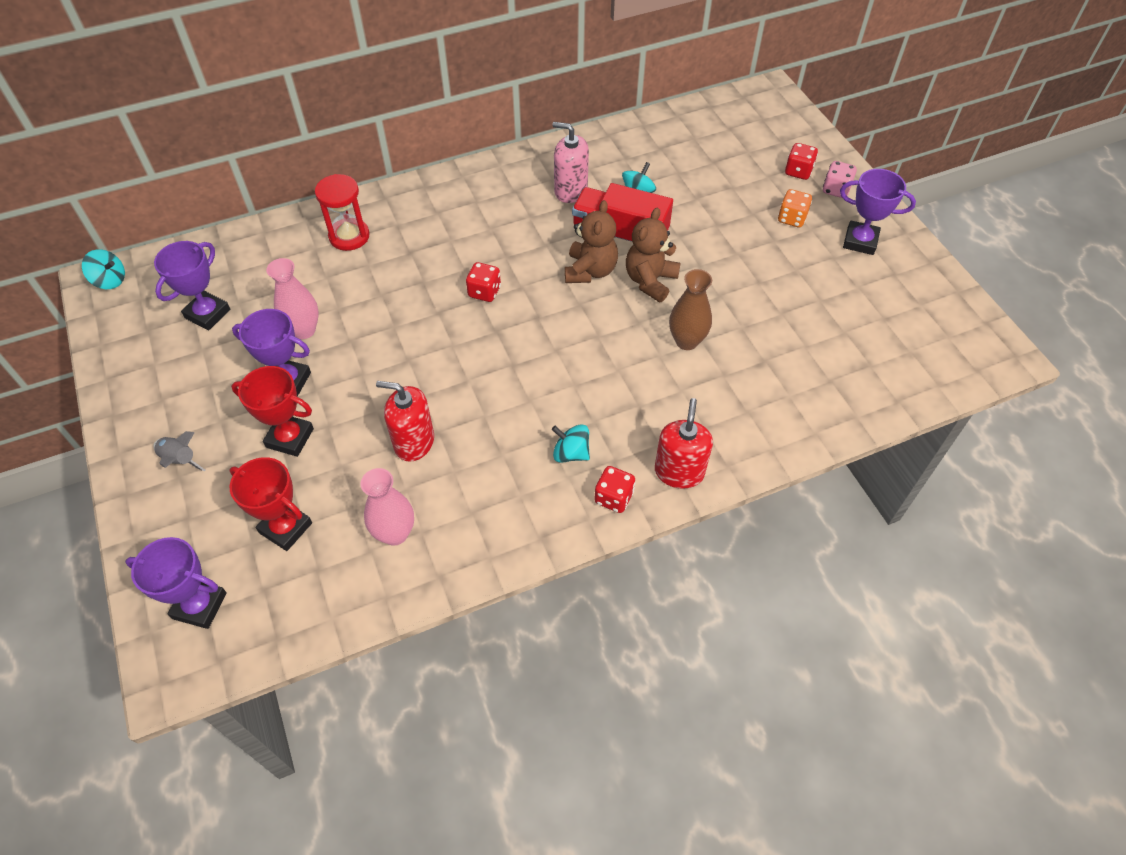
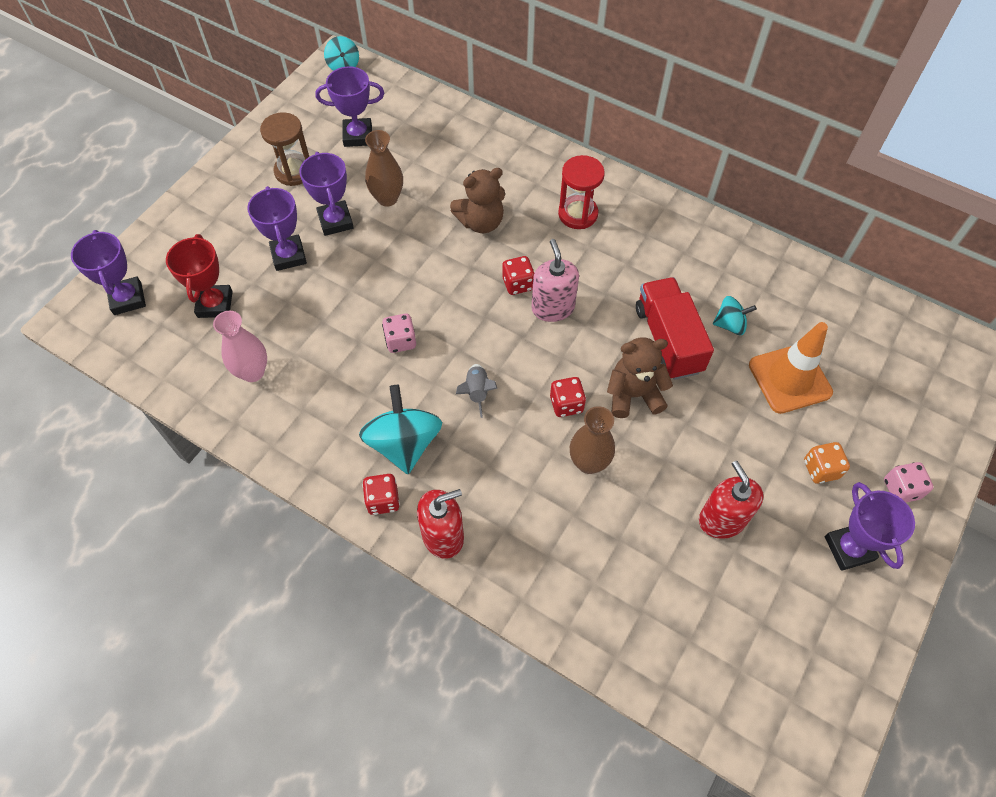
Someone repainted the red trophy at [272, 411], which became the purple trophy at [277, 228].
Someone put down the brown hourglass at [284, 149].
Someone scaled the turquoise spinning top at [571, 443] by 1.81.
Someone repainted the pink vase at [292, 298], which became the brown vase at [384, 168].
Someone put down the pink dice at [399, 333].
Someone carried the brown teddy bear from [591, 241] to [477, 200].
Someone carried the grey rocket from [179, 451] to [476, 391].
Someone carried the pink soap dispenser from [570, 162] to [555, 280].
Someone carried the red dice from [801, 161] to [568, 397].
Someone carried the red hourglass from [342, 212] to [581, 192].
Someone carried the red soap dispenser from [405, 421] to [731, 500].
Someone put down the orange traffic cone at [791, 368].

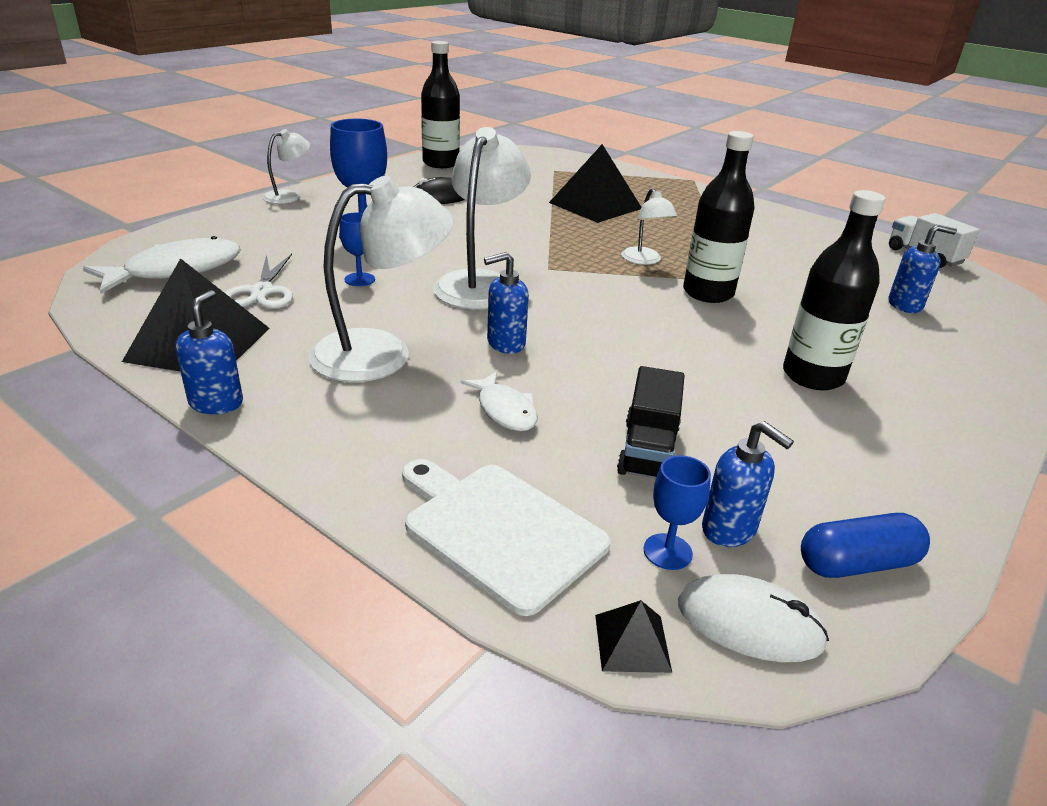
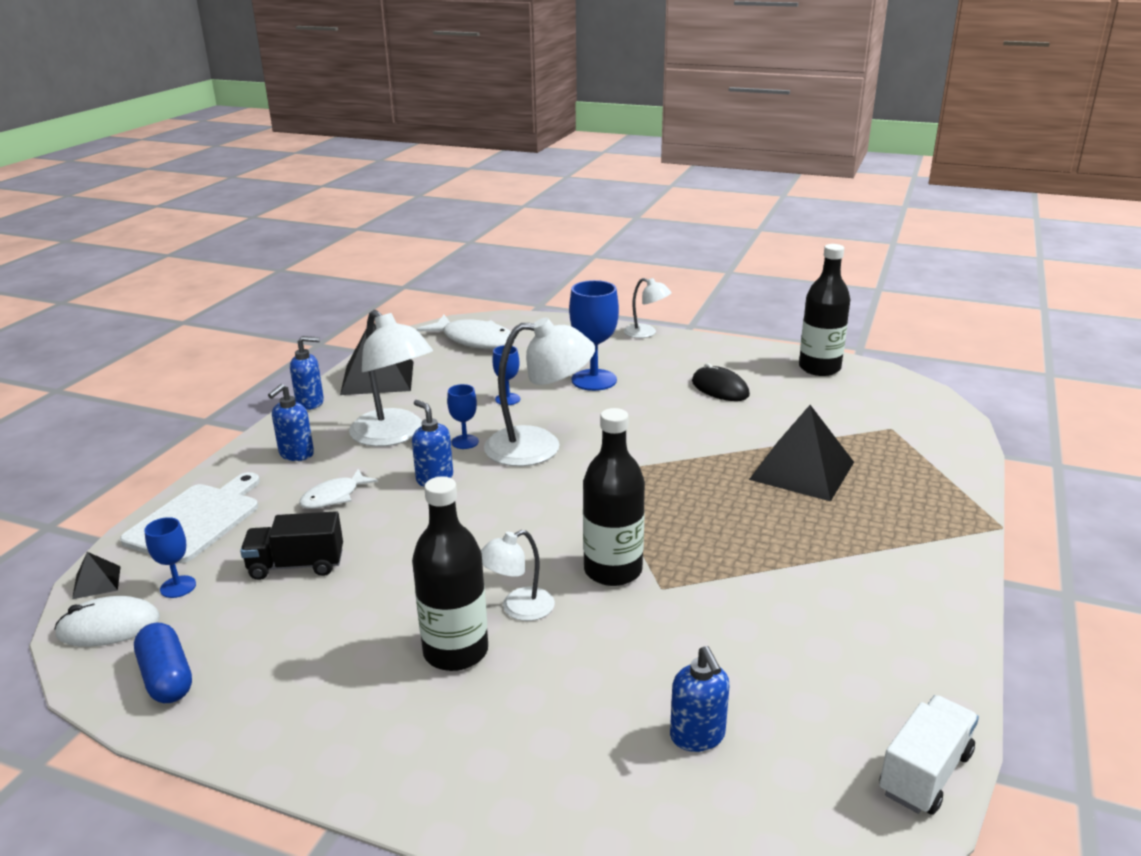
Someone rotated the white mouse at [753, 618] by 75 degrees clockwise.
Someone carried the blue soap dispenser from [748, 484] to [291, 422].
Someone put down the blue goblet at [463, 416].
Someone carried the white lamp from [649, 226] to [518, 575].
Someone took away the white scissors at [259, 281].

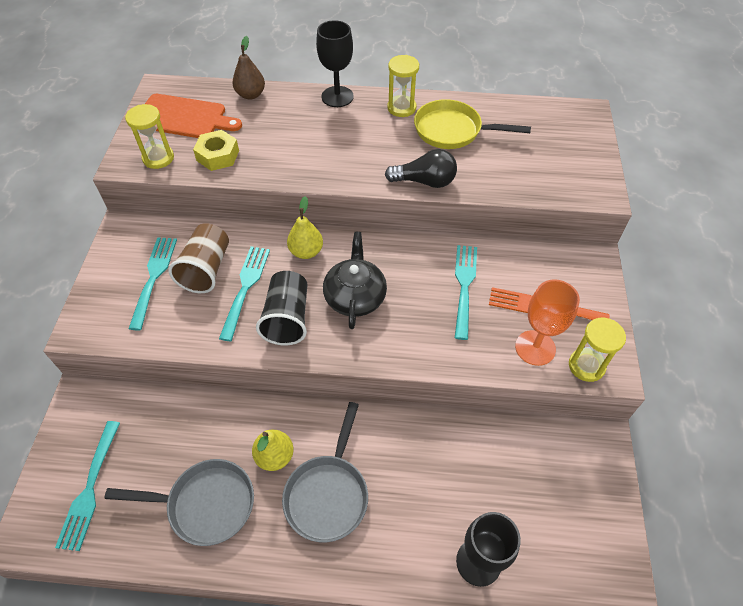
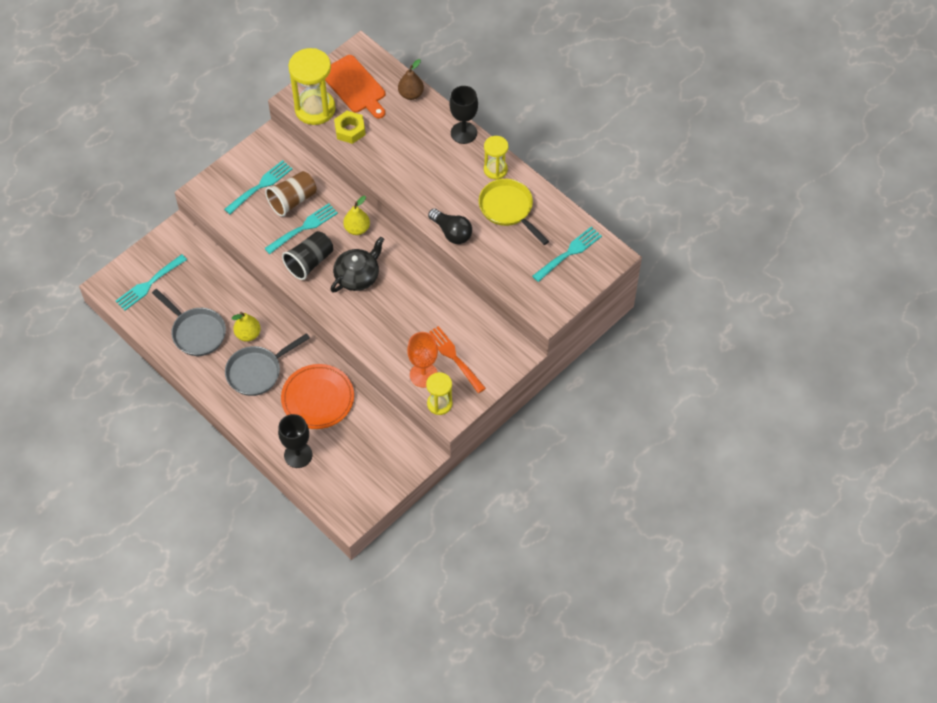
Someone put down the orange plate at [317, 396].
Someone scaled the yellow hourglass at [149, 136] by 1.74.
Someone carried the turquoise fork from [466, 292] to [567, 254].

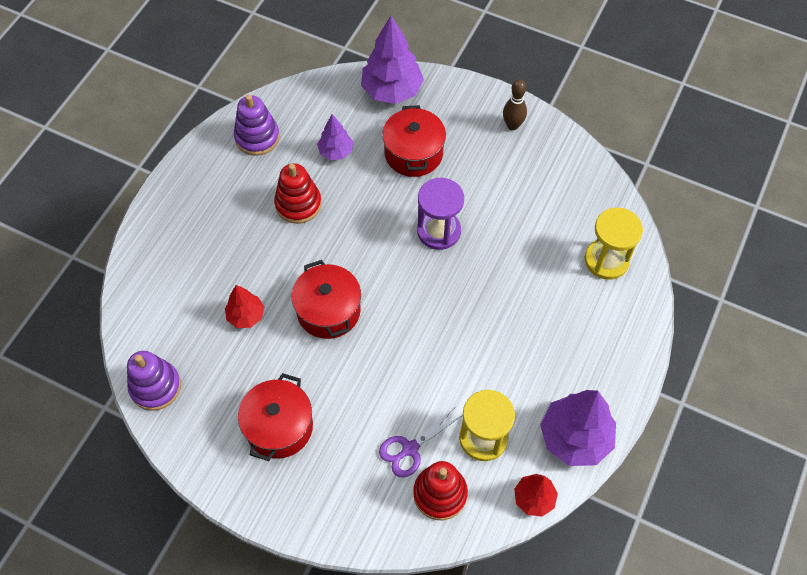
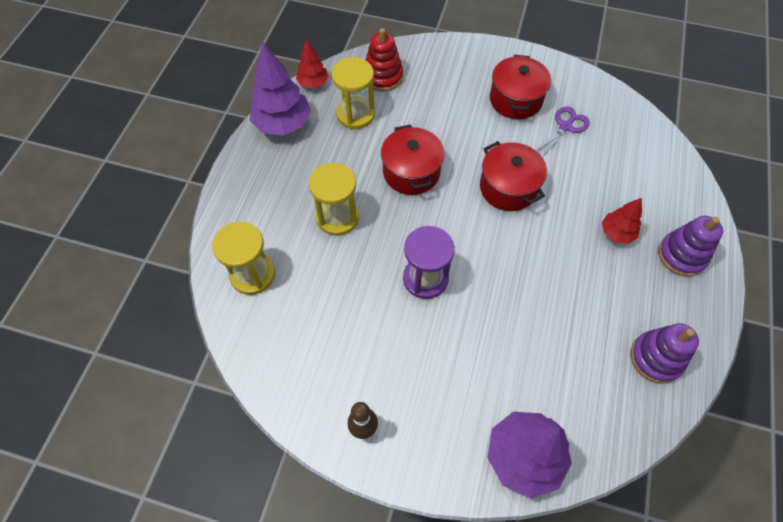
Someone put down the yellow hourglass at [334, 199].
Someone carried the red pot from [414, 141] to [412, 159].
Someone carried the purple scissors from [421, 443] to [563, 132].
Someone carried the red tree from [244, 306] to [622, 221].
Someone carried the purple stacking toy from [154, 381] to [690, 246].
Someone took away the red stacking toy at [298, 193].
Someone took away the purple tree at [335, 137].

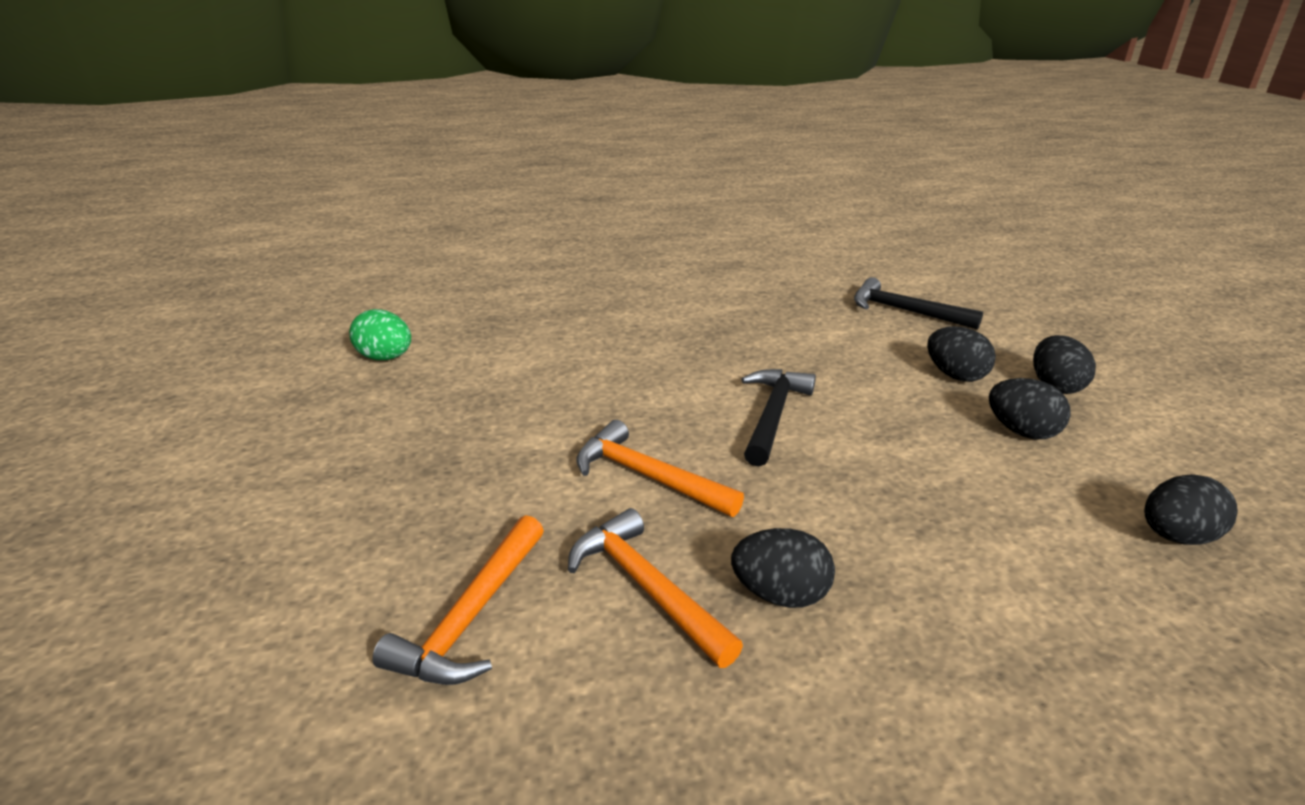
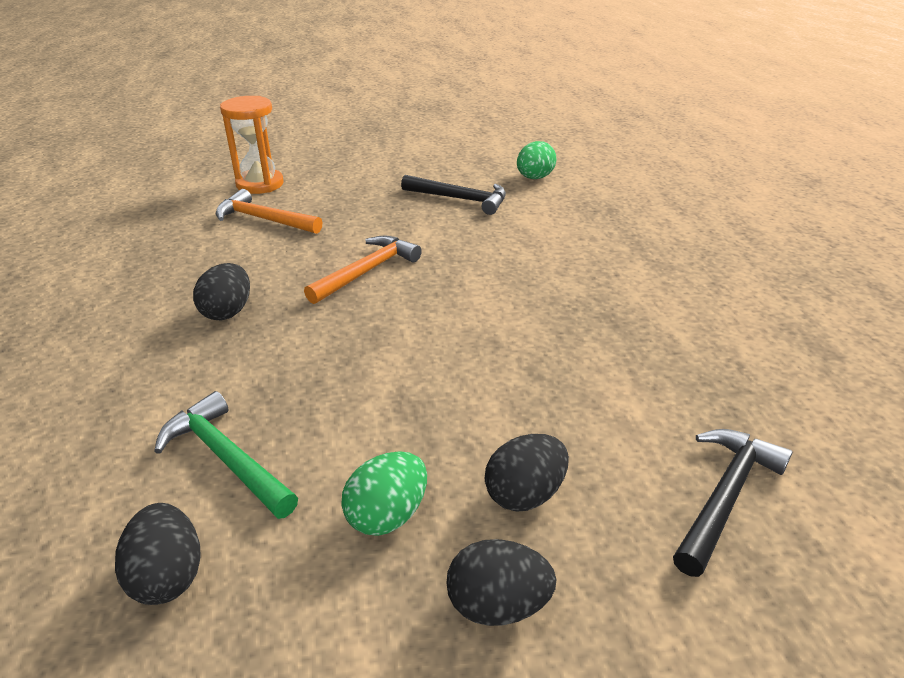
Someone put down the green hammer at [226, 455].
Someone put down the orange hourglass at [252, 145].
Someone repainted the black egg at [1030, 408], which became the green egg at [384, 493].
Someone carried the black hammer from [778, 417] to [453, 195].
Someone took away the orange hammer at [655, 588].

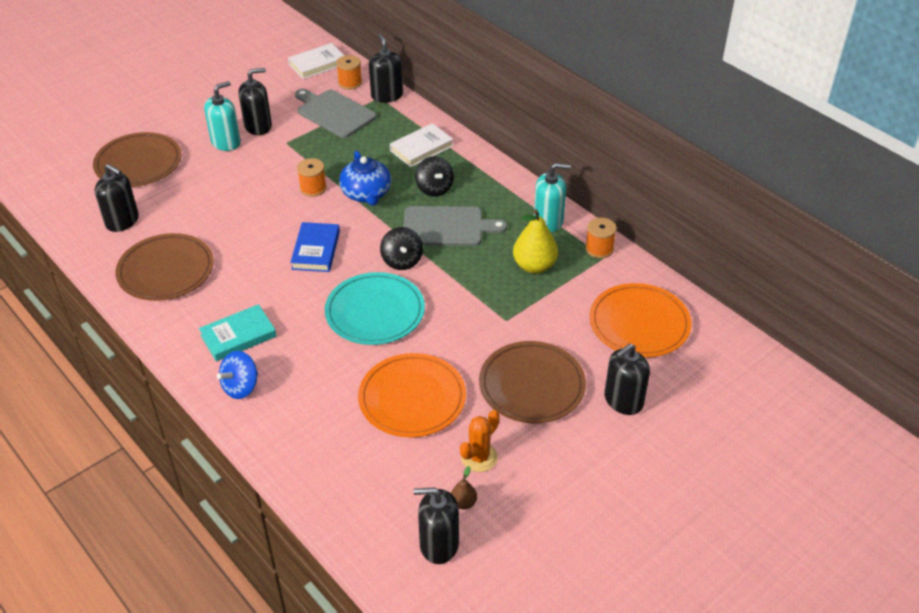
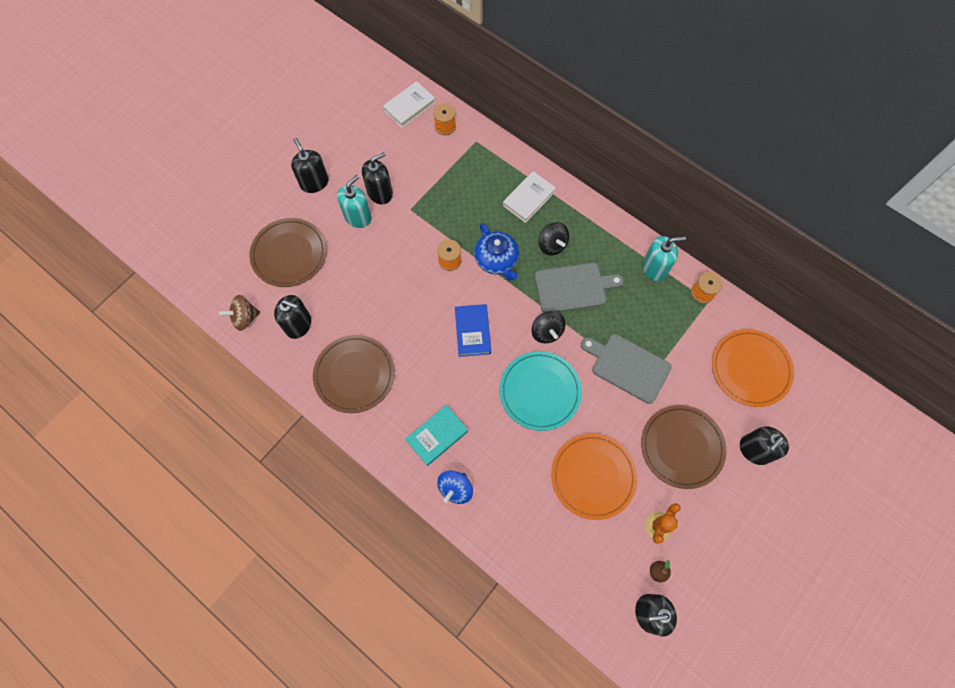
Someone put down the brown spinning top at [239, 313].
Someone carried the black soap dispenser from [386, 68] to [310, 165].
Someone carried the grey cutting board from [336, 113] to [626, 369].
Someone took away the yellow pear at [535, 241].

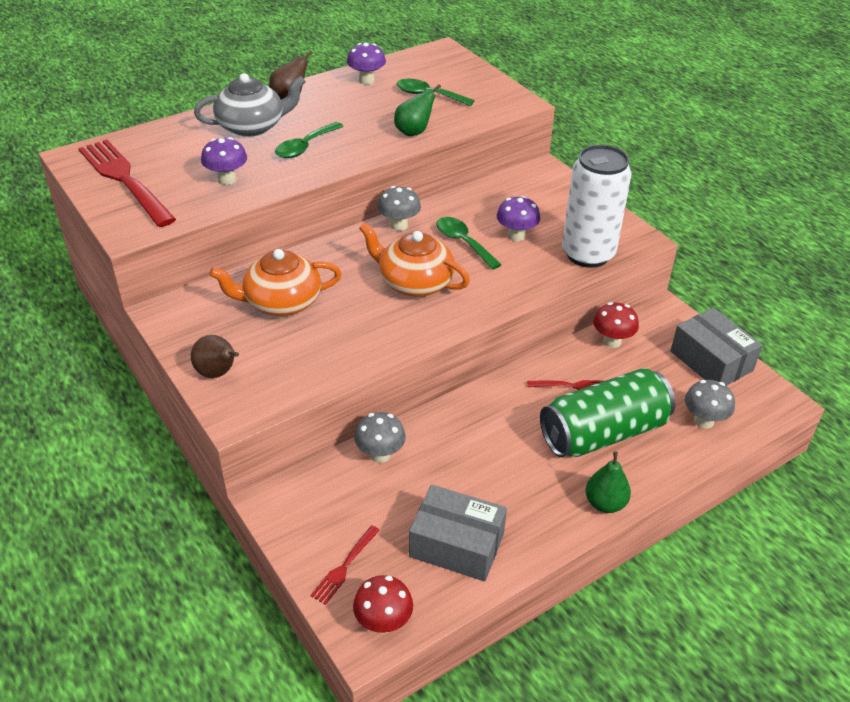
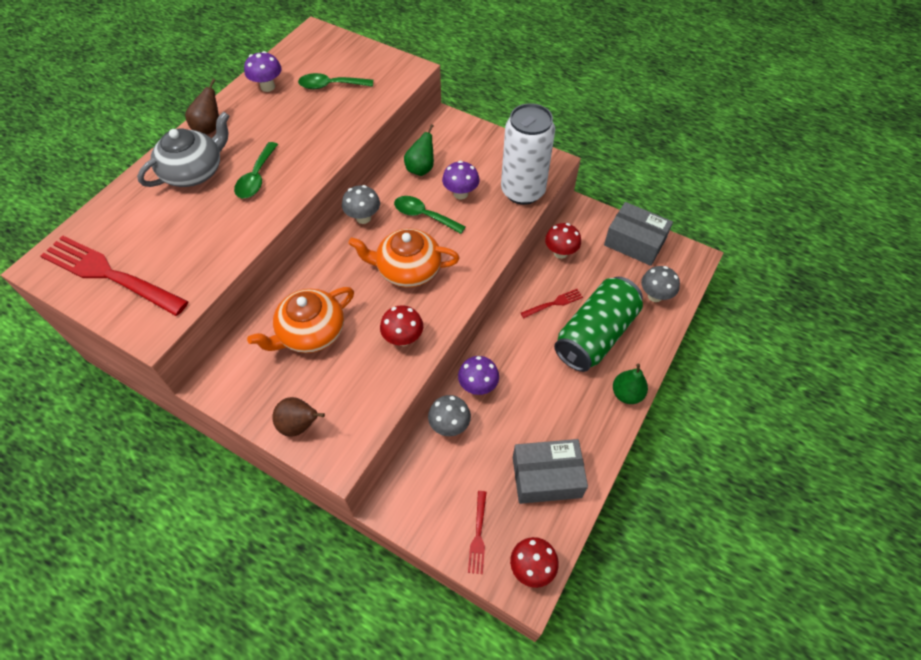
Someone put down the red mushroom at [401, 325].
Someone carried the green pear from [417, 110] to [419, 150].
Someone carried the purple mushroom from [224, 161] to [478, 375].

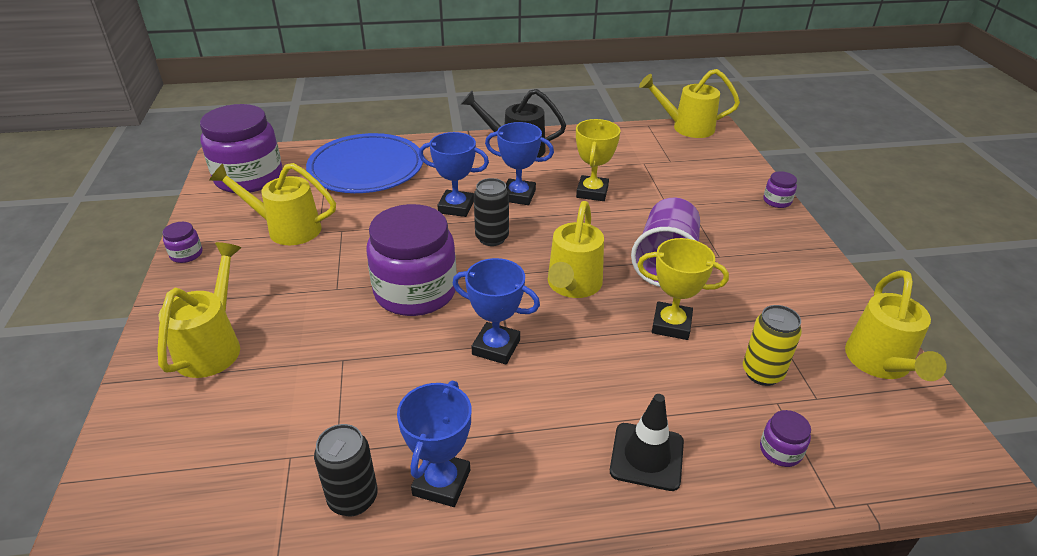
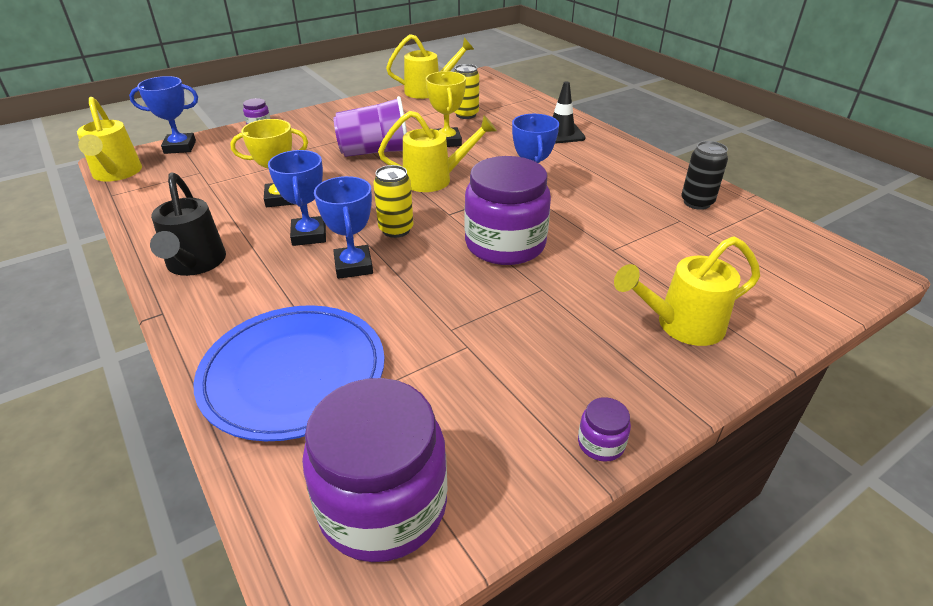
Someone carried the blue trophy from [434, 444] to [163, 115].
Someone repainted the black can at [491, 212], which became the yellow can at [393, 201].
Someone took away the yellow watering can at [272, 204].
Someone took away the purple jar at [785, 438].

